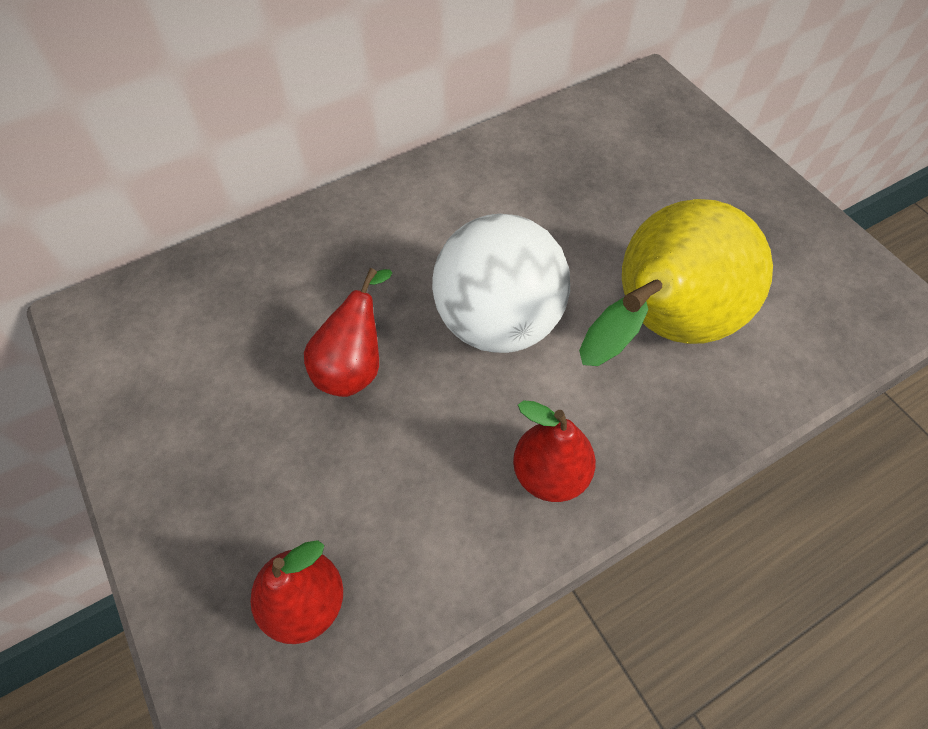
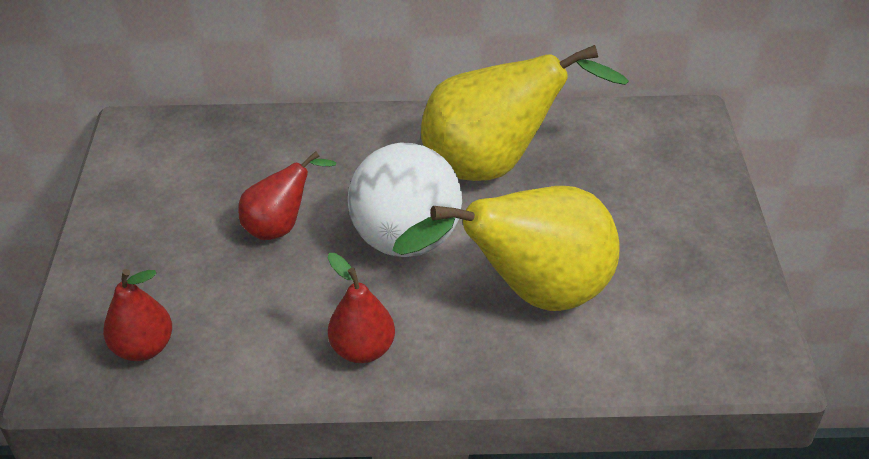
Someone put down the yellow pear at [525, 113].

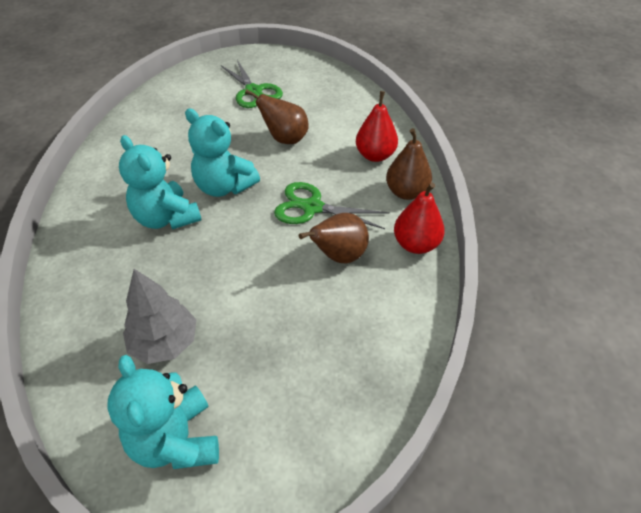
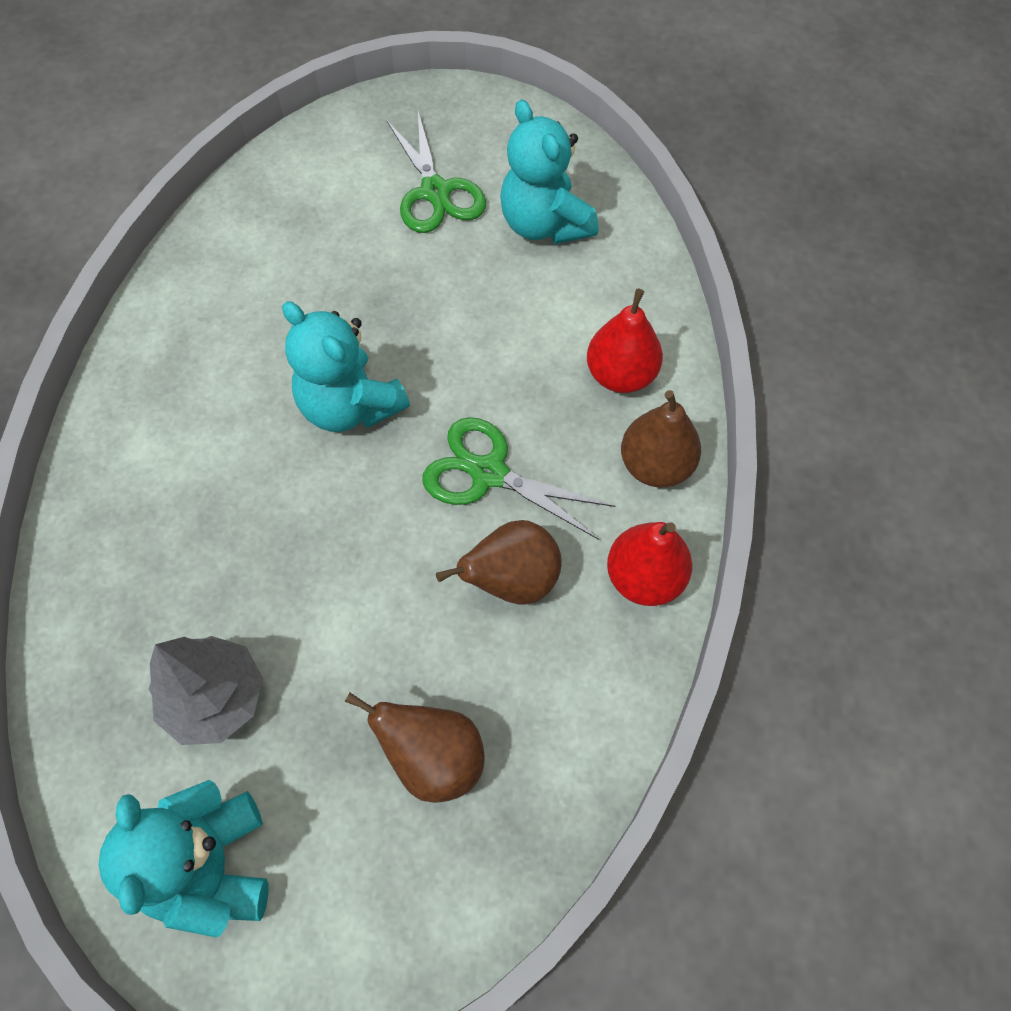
Someone carried the brown pear from [277, 116] to [415, 747].
Someone carried the turquoise teddy bear from [160, 182] to [549, 171].

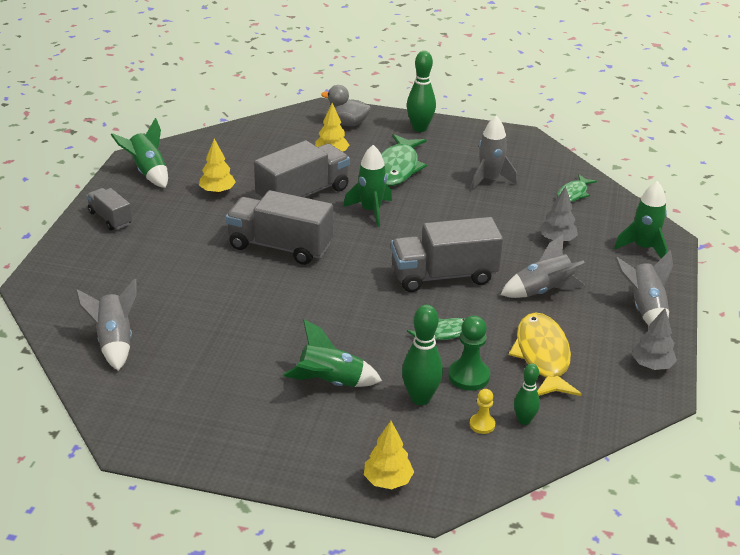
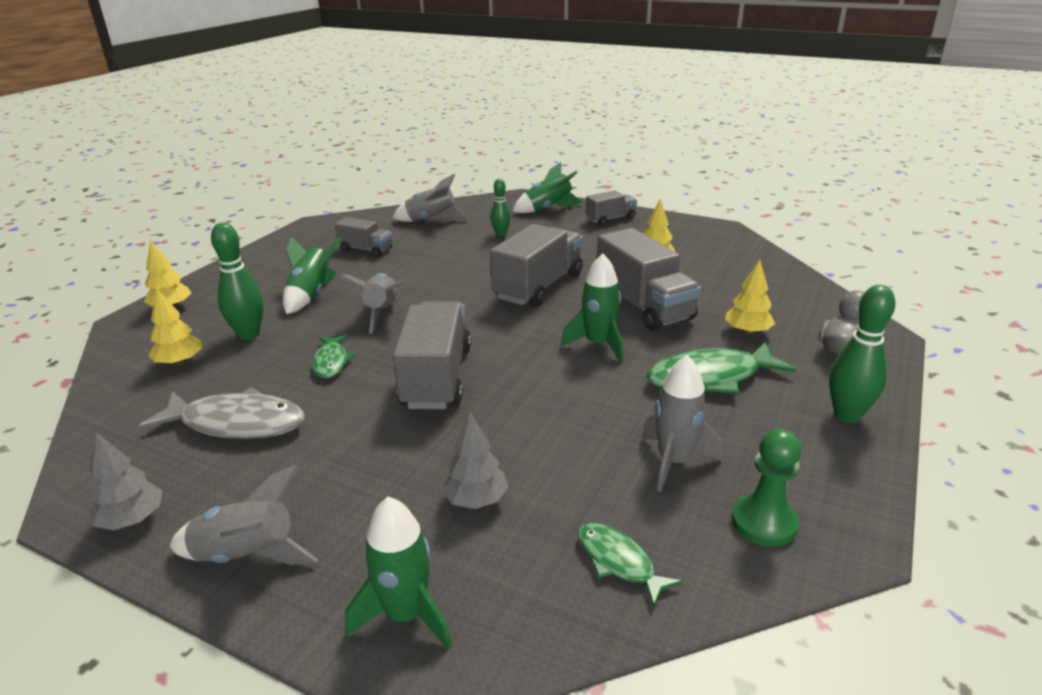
Someone repainted the yellow fish at [545, 354], which became the grey fish at [222, 413].
Someone swapped the yellow pawn at [482, 411] for the yellow tree at [175, 327].
Someone put down the grey truck at [363, 237].
Someone carried the grey rocket from [542, 266] to [373, 303].
Someone carried the green bowling pin from [527, 394] to [501, 207].
Someone carried the green rocket from [139, 153] to [547, 187].
Someone rotated the green fish at [404, 160] by 45 degrees counterclockwise.
Someone carried the green pawn from [469, 353] to [766, 488].

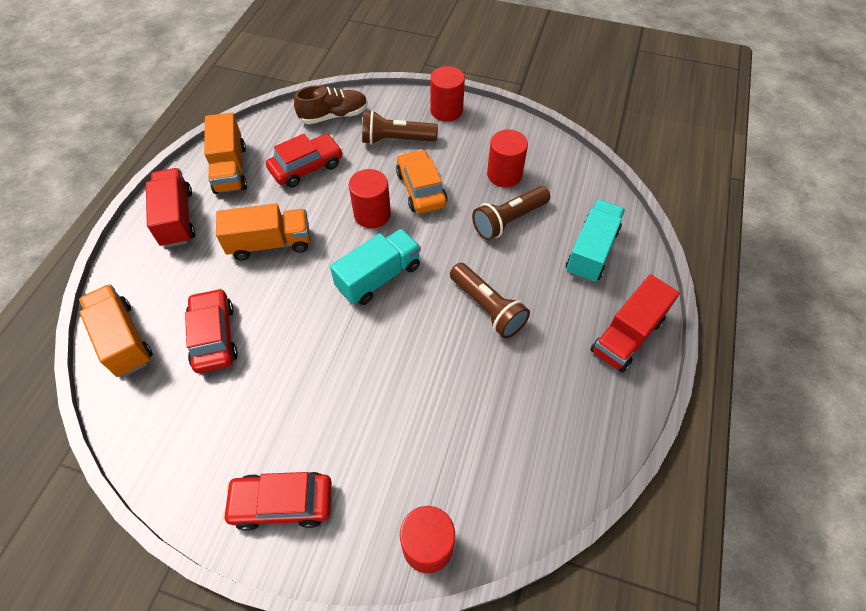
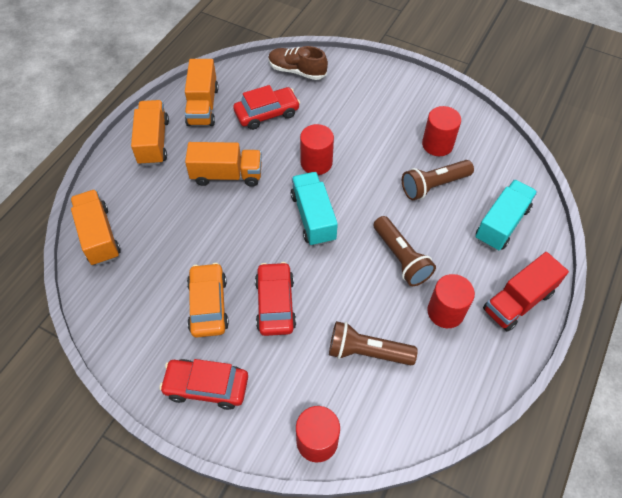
Someone repainted the red truck at [170, 208], which became the orange truck at [150, 133].
Someone carried the orange car from [422, 181] to [208, 300].
Someone carried the red car from [211, 330] to [275, 299].
Someone rotated the brown shoe at [331, 104] by 150 degrees counterclockwise.
Someone rotated the turquoise truck at [375, 267] by 75 degrees counterclockwise.
Someone carried the brown flashlight from [400, 127] to [373, 343].
Someone carried the red cylinder from [447, 94] to [451, 301].

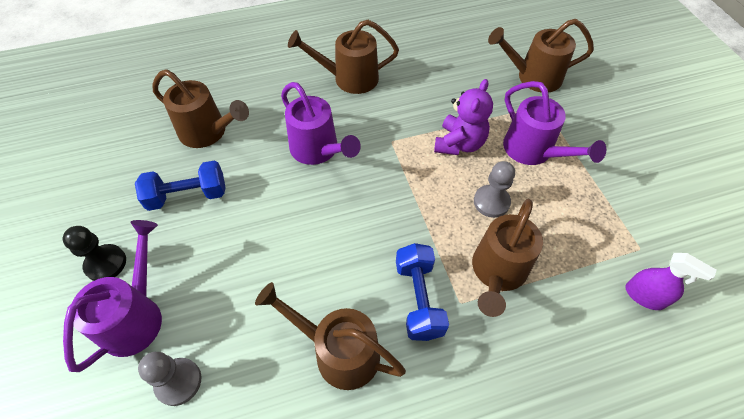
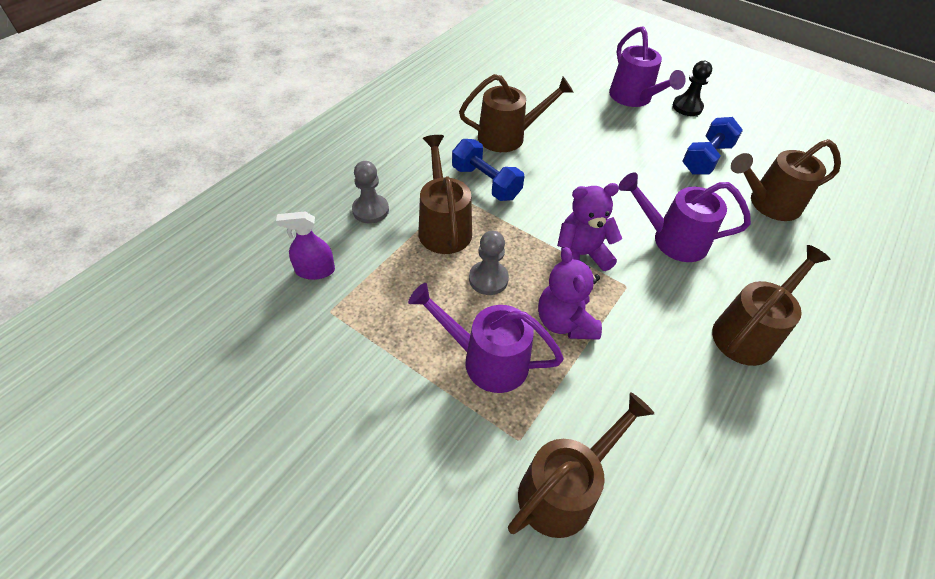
Someone carried the grey pawn from [169, 379] to [370, 192].
Someone put down the purple teddy bear at [589, 227].

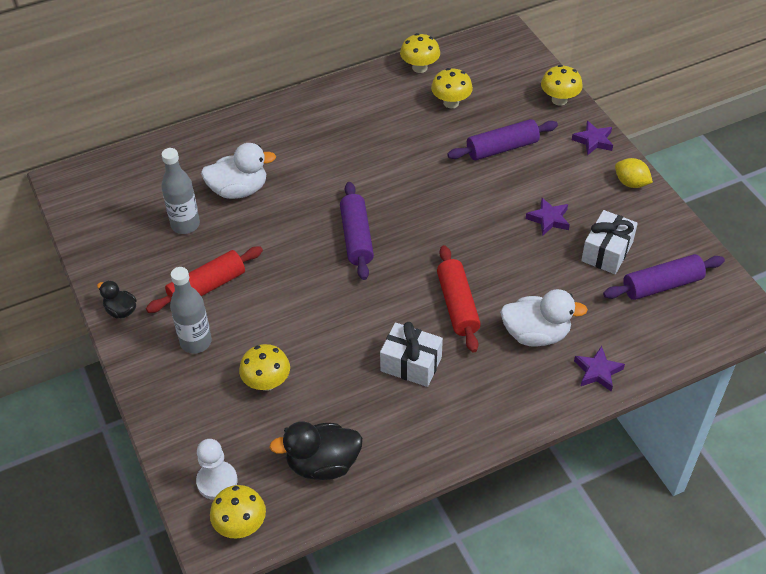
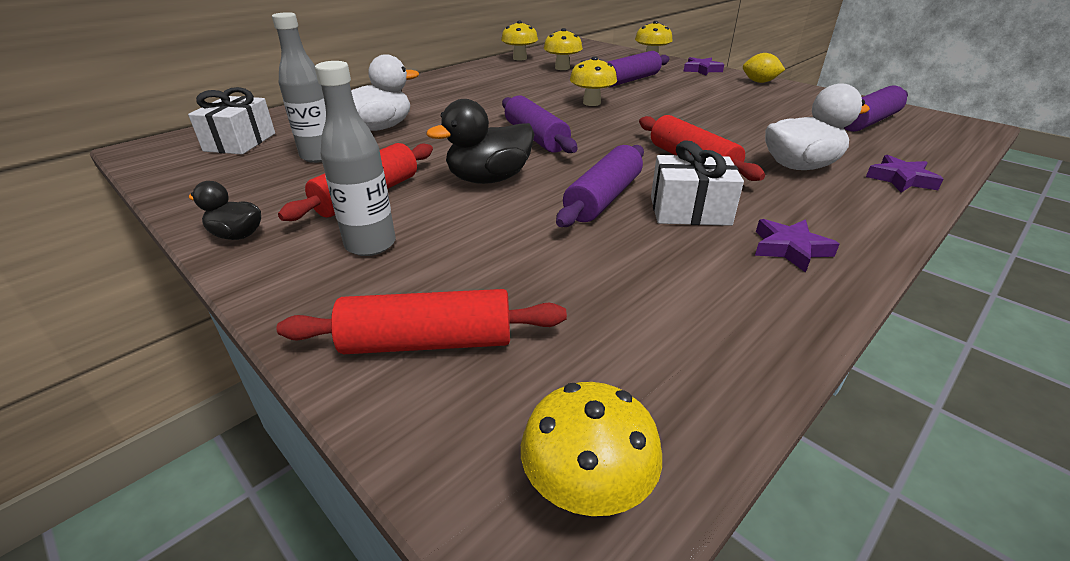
Someone carried the white gift from [609, 242] to [231, 120].
Someone put down the red rolling pin at [422, 321].
Someone carried the black duck from [316, 450] to [480, 141].
Someone put down the purple rolling pin at [600, 186].
Someone carried the yellow mushroom from [264, 367] to [593, 81].
Someone carried the purple star from [548, 216] to [797, 246].
Someone took away the white pawn at [217, 469].

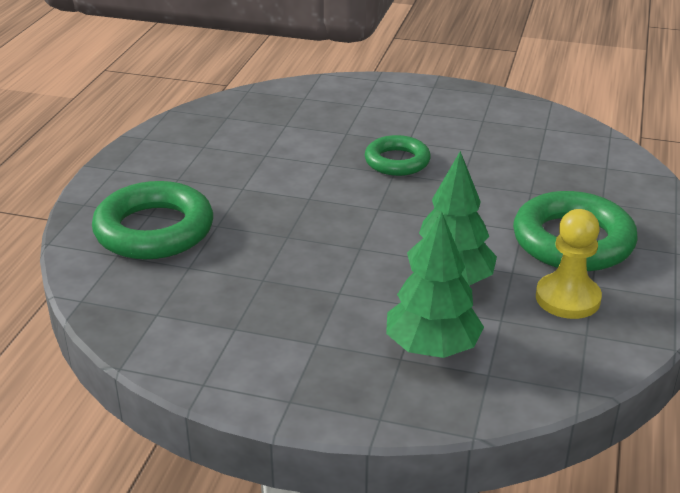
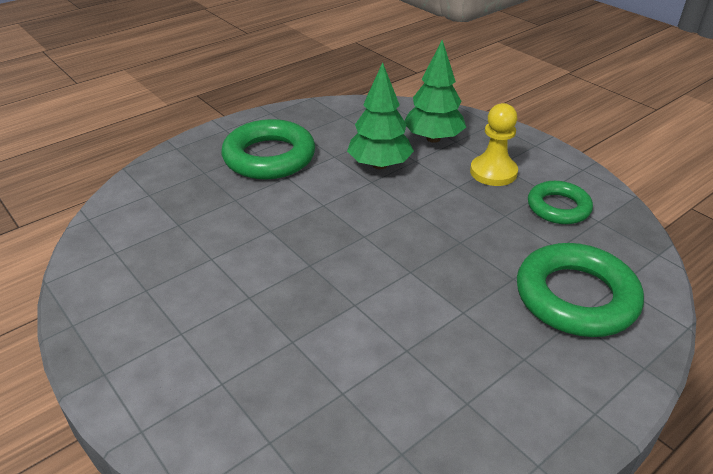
Someone carried the yellow pawn from [569, 264] to [494, 144].
Someone carried the green ring from [398, 155] to [560, 202].

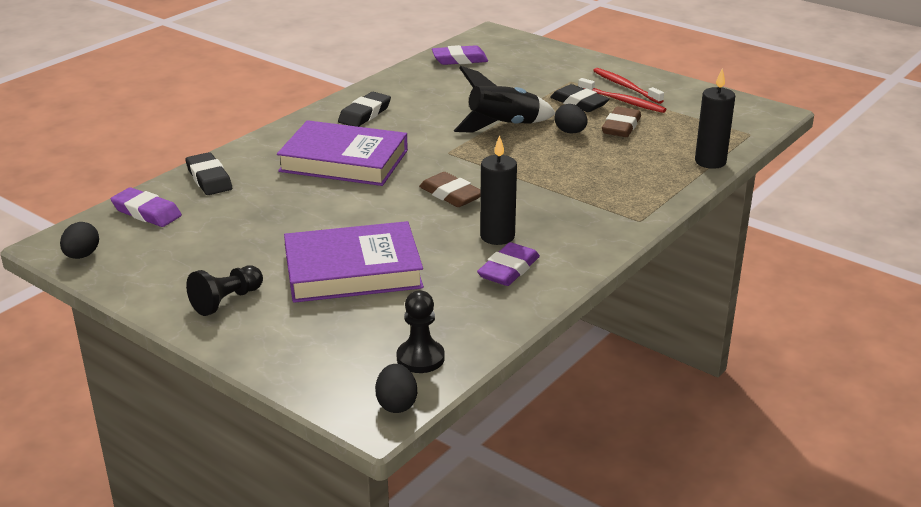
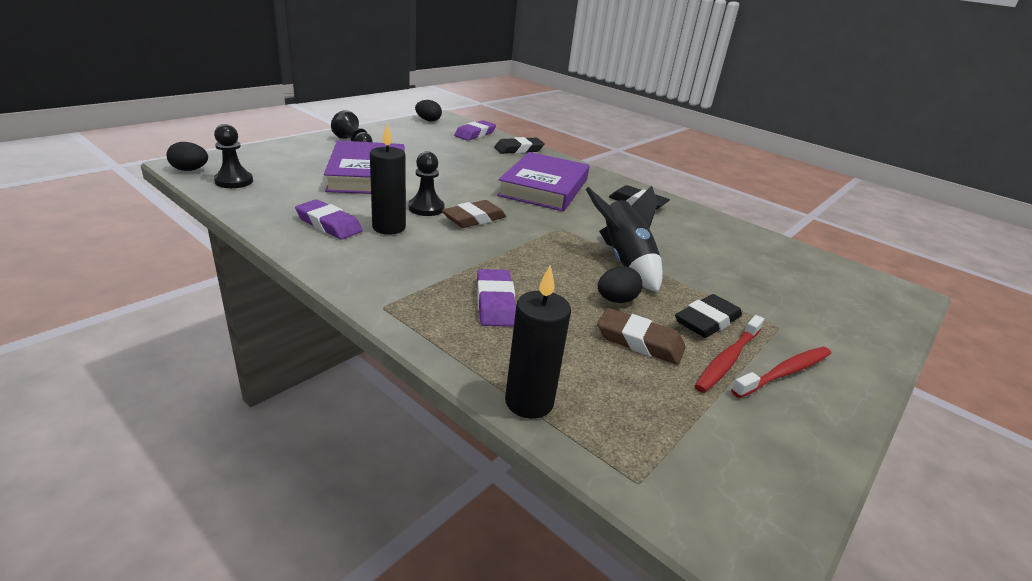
Someone put down the black pawn at [426, 183].
Someone carried the purple eraser from [460, 55] to [496, 298].

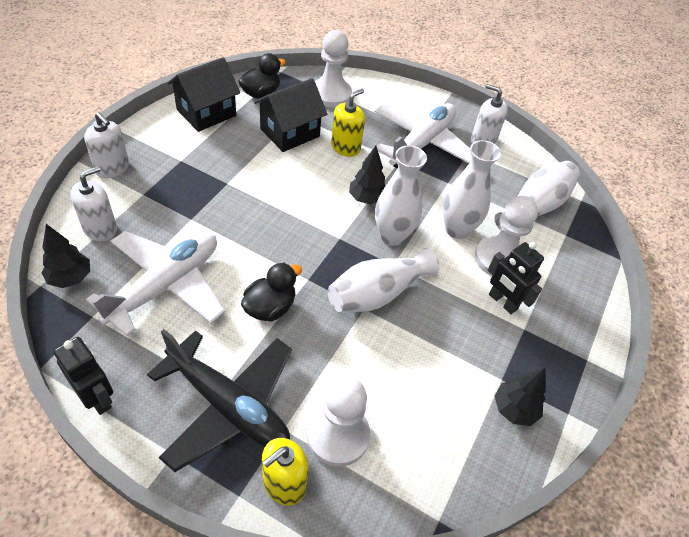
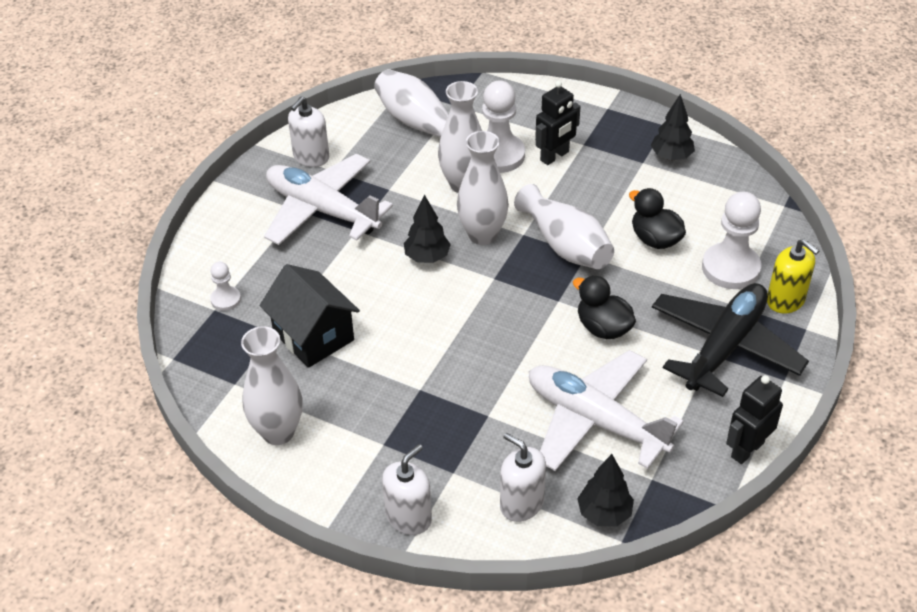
Someone scaled the white pawn at [333, 69] by 0.51.
Someone swapped the black house at [203, 94] for the white vase at [271, 385].
Someone carried the black duck from [262, 75] to [657, 218].
Someone took away the yellow soap dispenser at [348, 123].

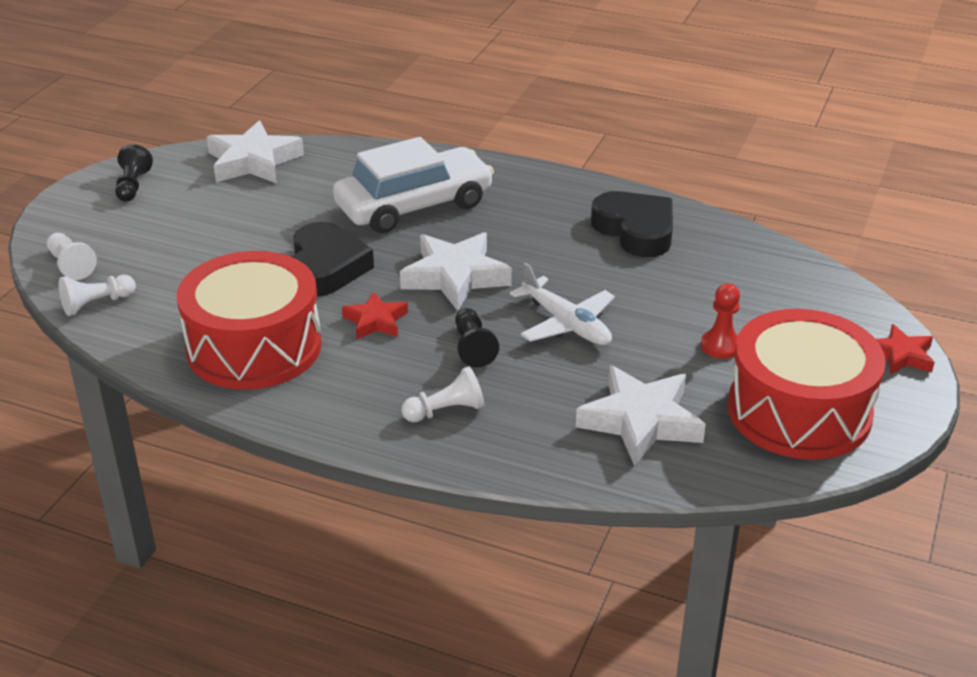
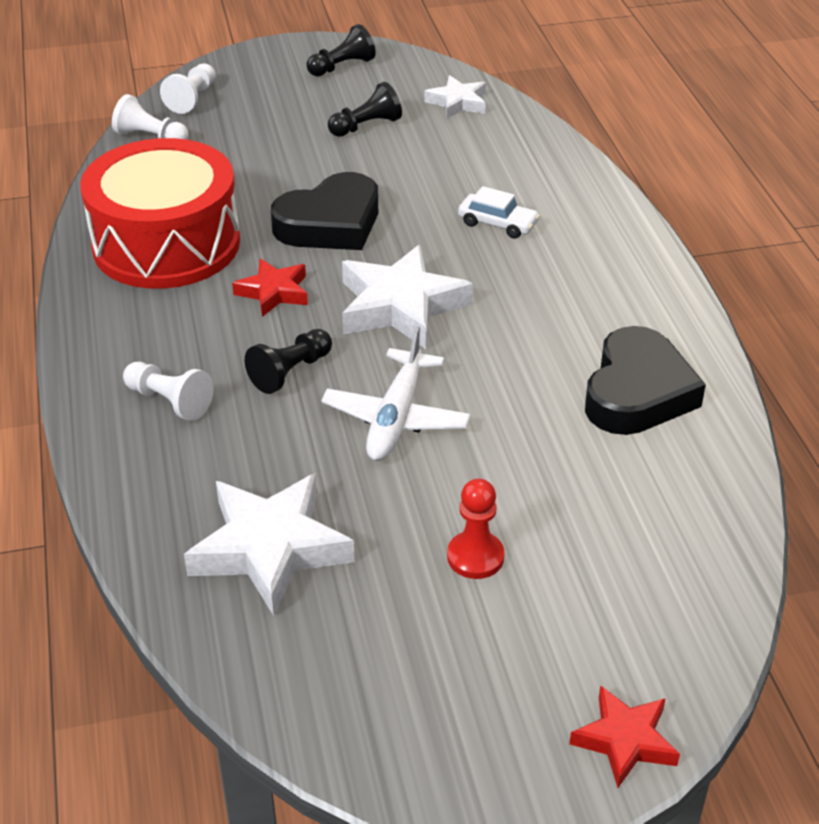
Someone put down the black pawn at [365, 109].
Someone scaled the white star at [255, 152] by 0.57.
Someone scaled the white car at [413, 185] by 0.41.
Someone took away the red drum at [807, 384].

